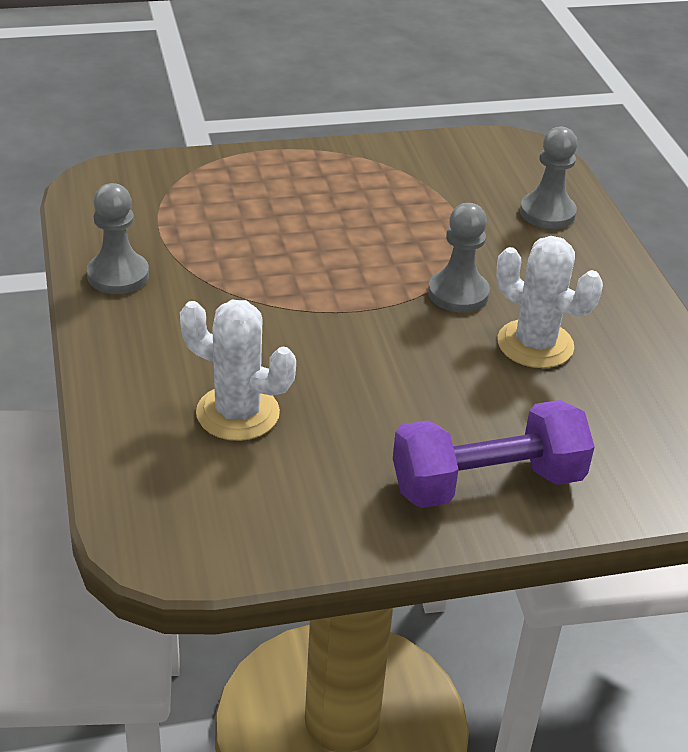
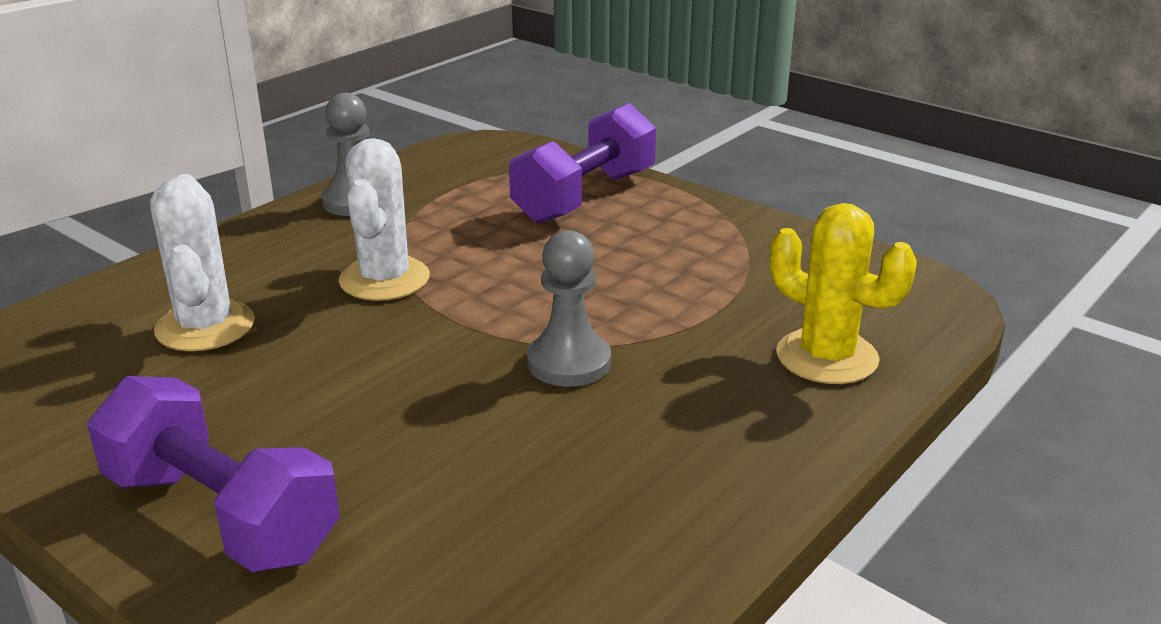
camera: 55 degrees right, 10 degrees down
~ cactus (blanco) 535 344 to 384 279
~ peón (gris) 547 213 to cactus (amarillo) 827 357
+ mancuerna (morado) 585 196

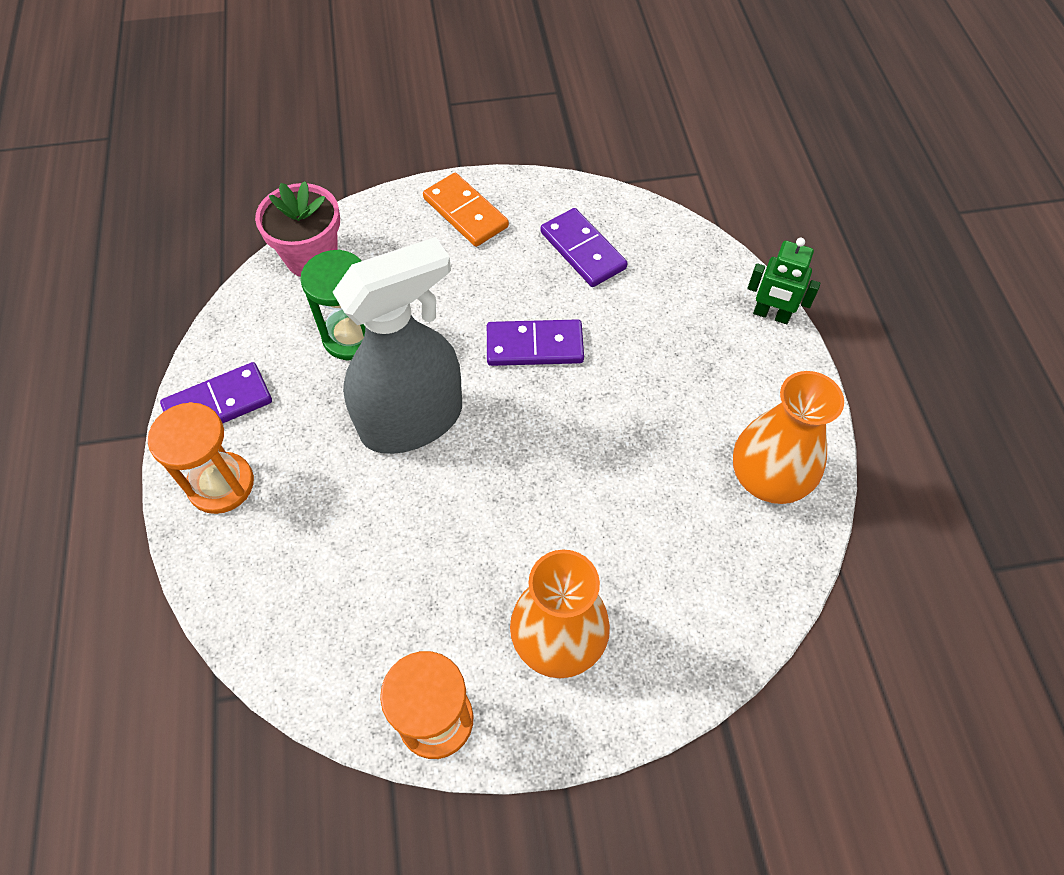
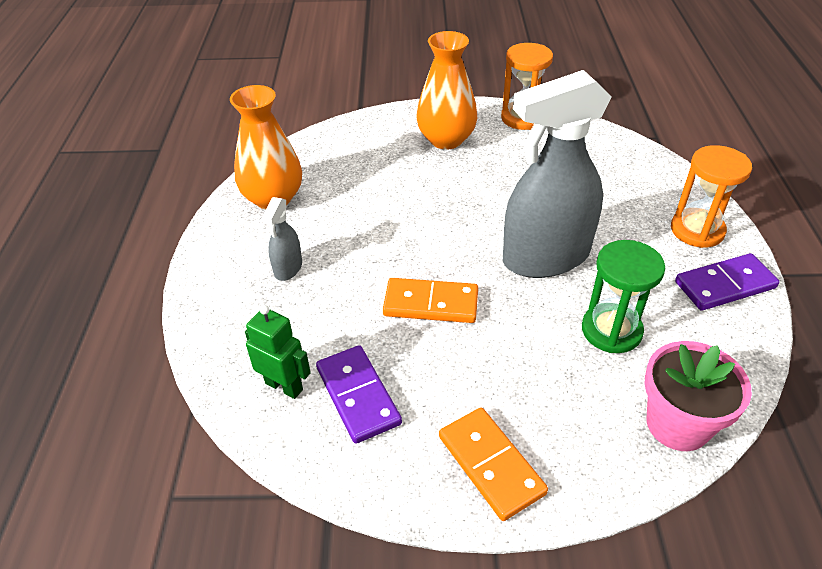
camera: 170 degrees left, 15 degrees down
~ ficha de dominó (morado) 534 345 to ficha de dominó (naranja) 431 304
~ robot (verde) 771 315 to 284 386
+ pulverizador (gris) 288 268

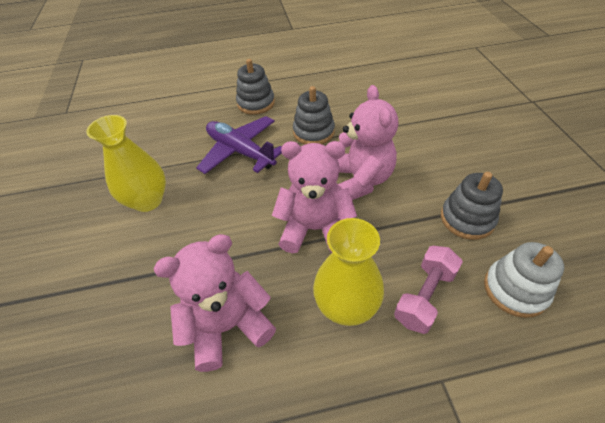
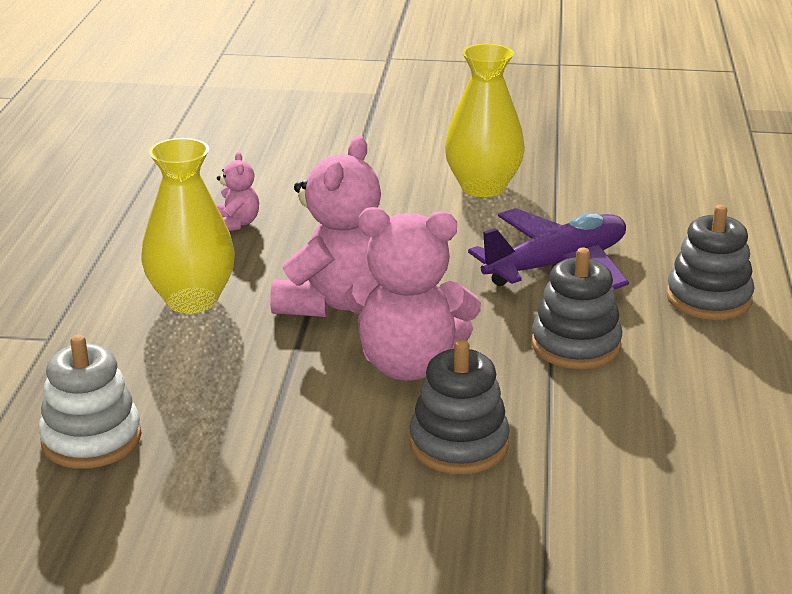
camera: 105 degrees right, 20 degrees down
~ osito (rosa) 228 325 = 236 224 x0.47
- mancuerna (rosa) 424 296
~ juguete apilable (gris) 467 219 to 459 444

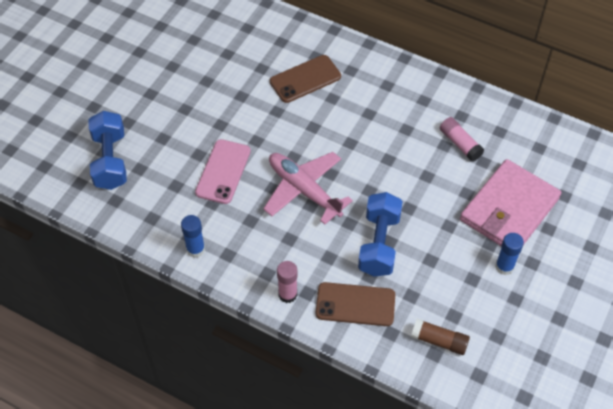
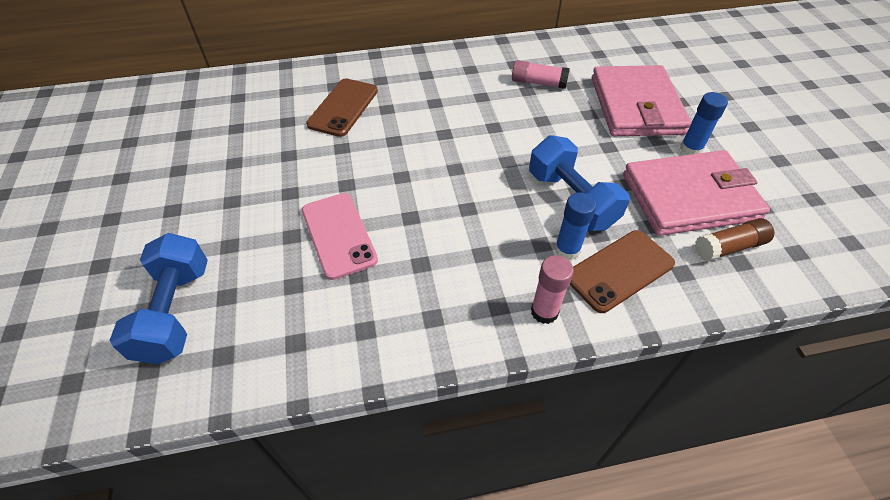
camera: 40 degrees left, 5 degrees down
~ mancuerna (azul) 110 160 = 175 312 45 degrees clockwise
~ barra de pegamento (azul) 195 249 to 567 250
- avión (rosa) 304 190
+ cartera (rosa) 690 197

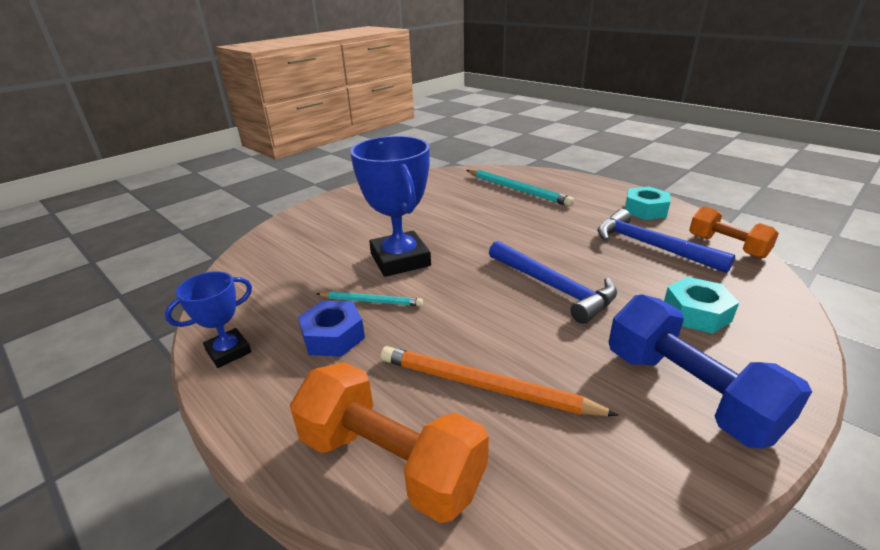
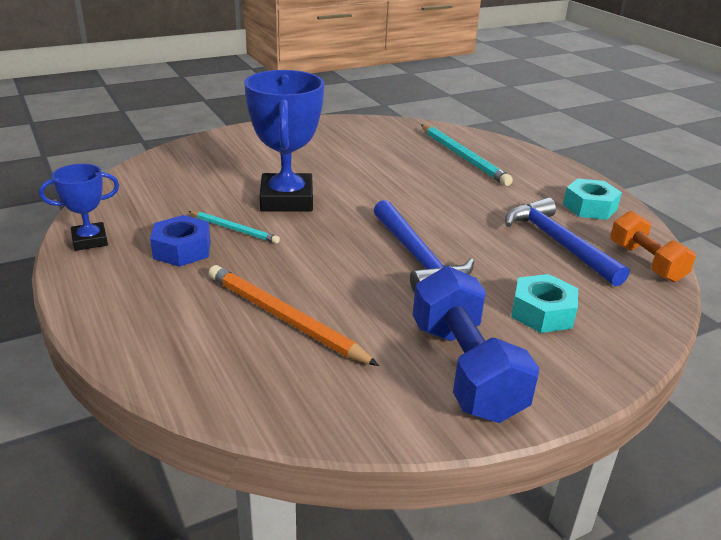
camera: 15 degrees right, 0 degrees up
- mancuerna (naranja) 390 462

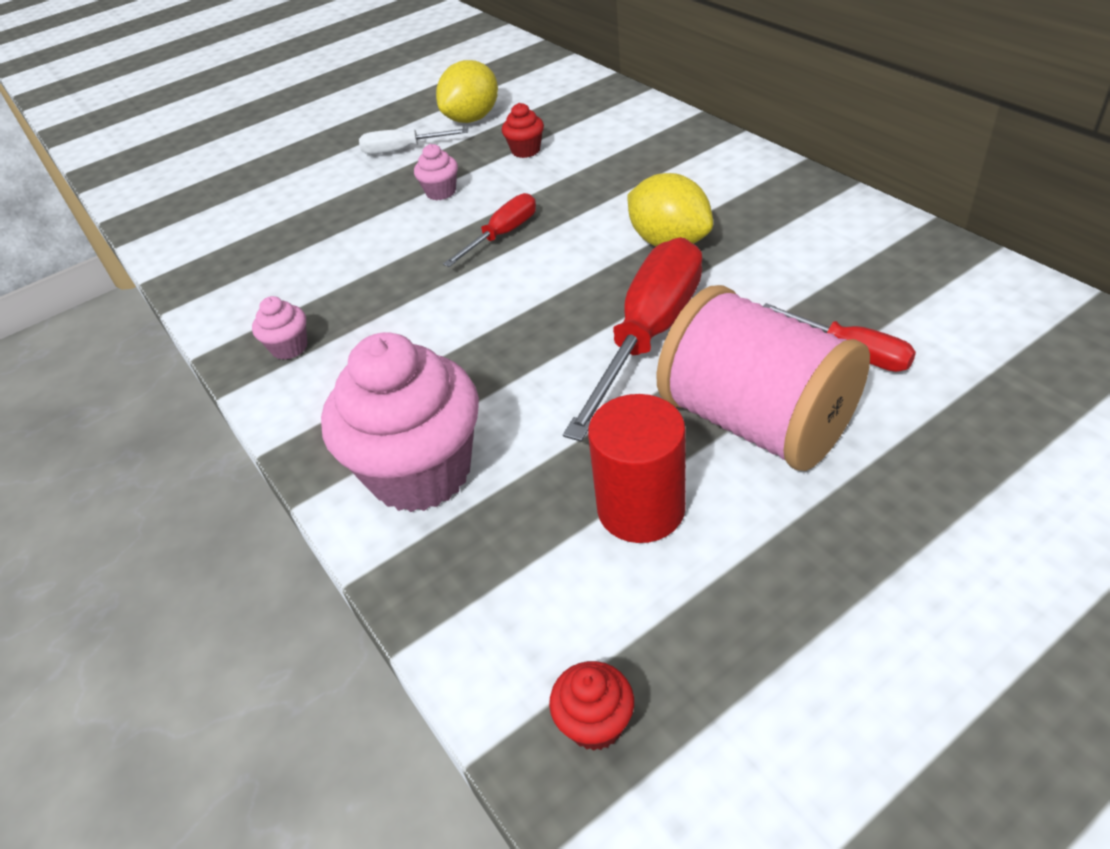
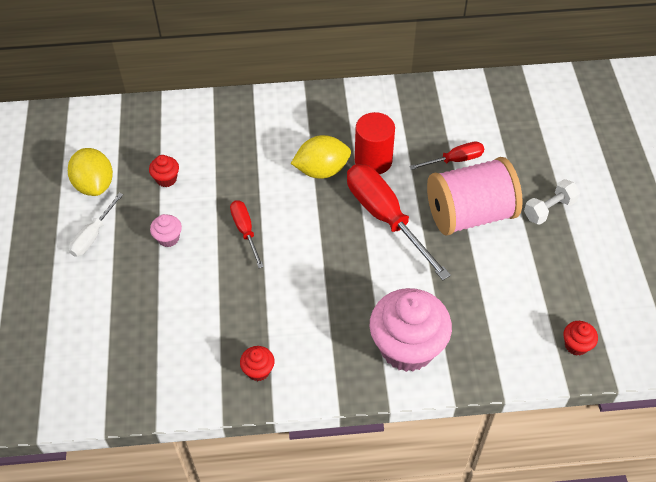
camera: 65 degrees left, 10 degrees up
~ magdalena (rosa) 289 347 to magdalena (rojo) 258 370
~ cilindro (rojo) 641 508 to 373 160
+ mancuerna (blanco) 549 209

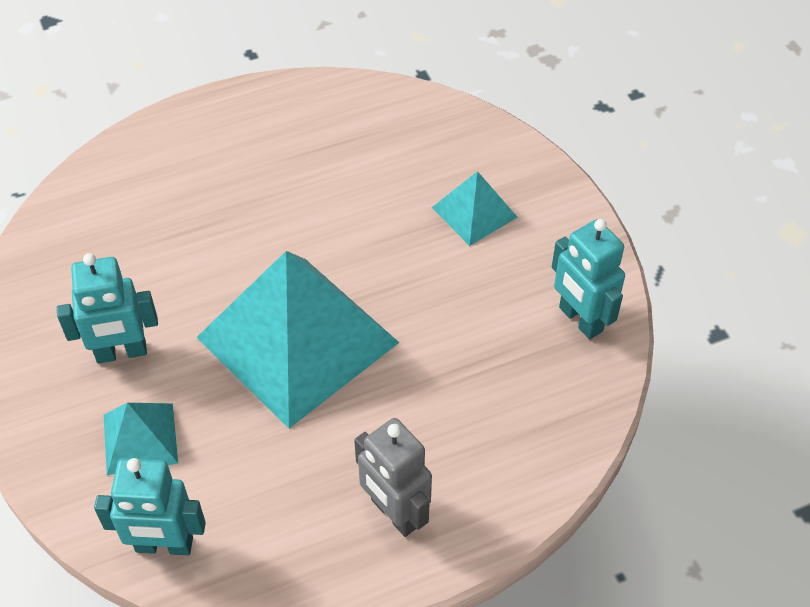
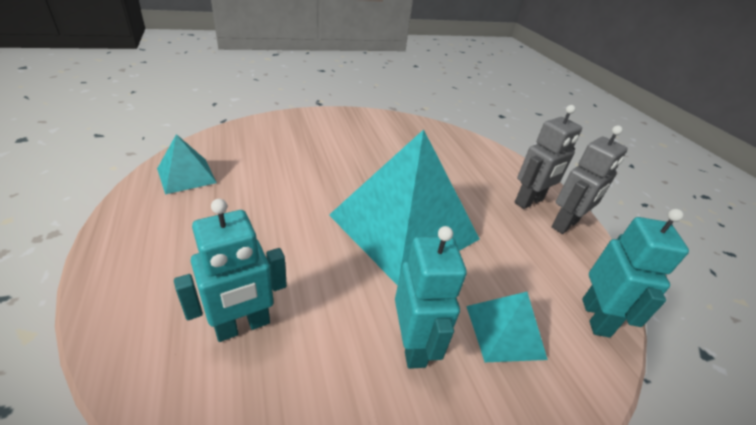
camera: 90 degrees left, 15 degrees down
~ pirámide (turquesa) 474 212 to 186 175
~ robot (turquesa) 580 319 to 243 326
+ robot (gris) 565 224

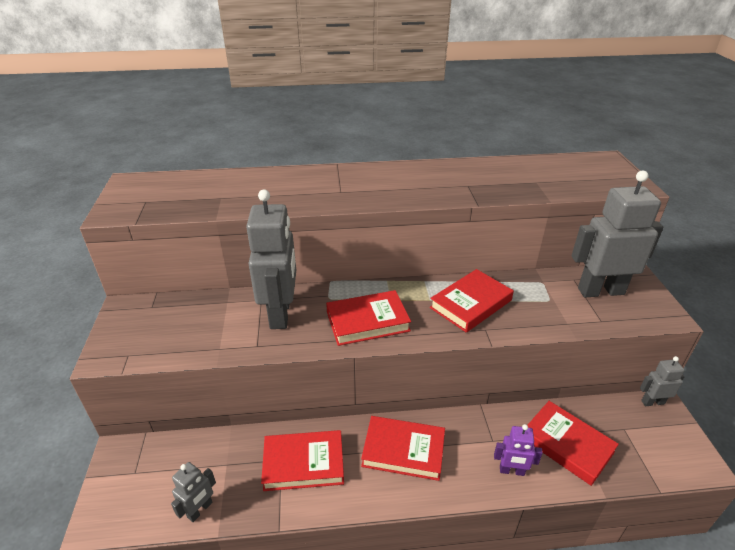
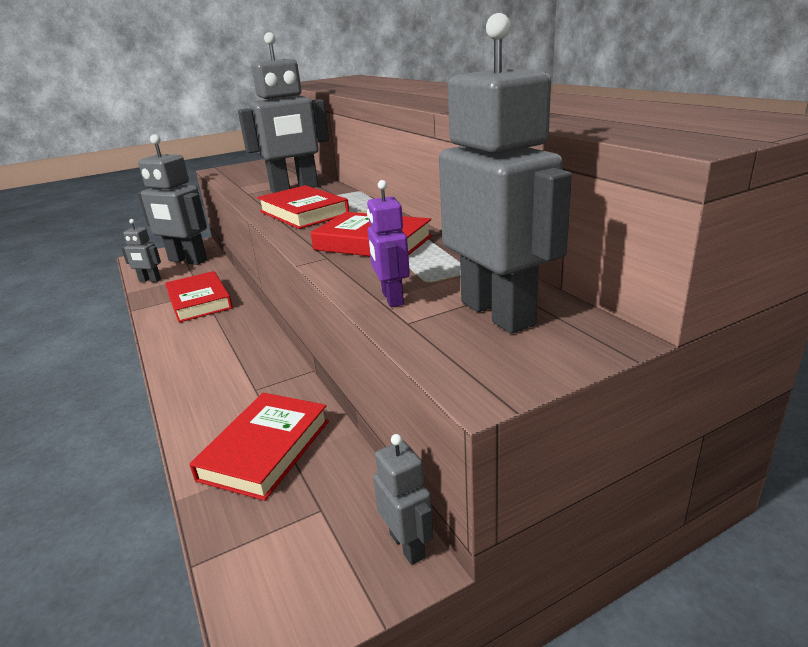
camera: 70 degrees right, 10 degrees down
- libro (rojo) 403 450
~ robot (morado) 511 471 to 392 298
+ robot (gris) 187 261

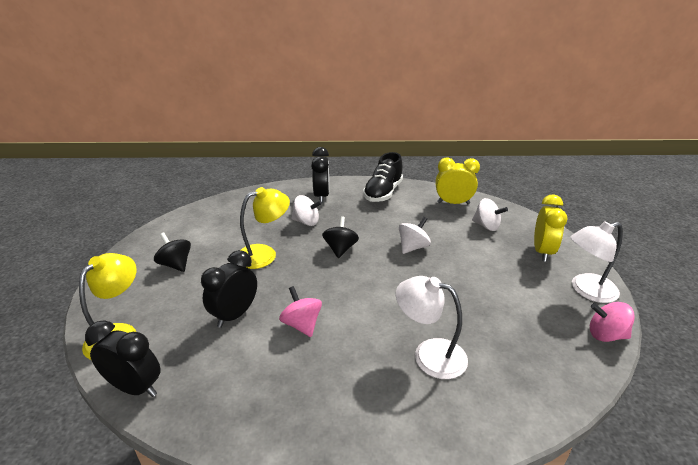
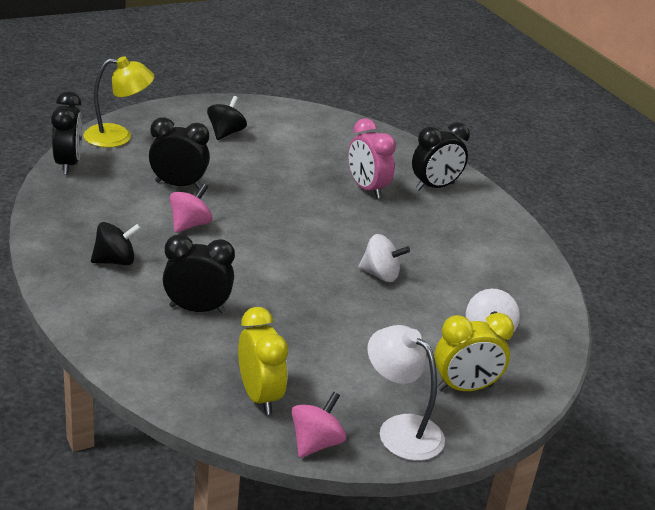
camera: 60 degrees right, 0 degrees up
- lámpara (amarillo) 264 254
~ peonza (blanco) 306 222 to despertador (rosa) 366 189
~ peonza (negro) 340 249 to 115 261
- zapato (negro) 383 193
~ lámpara (blanco) 429 354 to despertador (negro) 197 309
~ despertador (amarillo) 453 203 to 259 396
~ peonza (rosa) 606 335 = 316 443 45 degrees clockwise

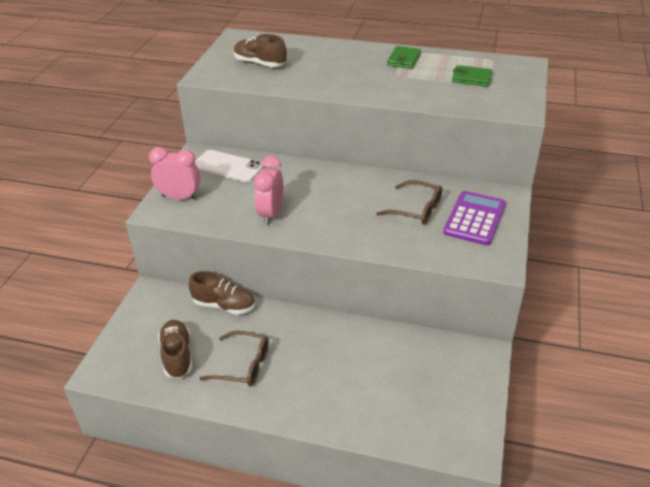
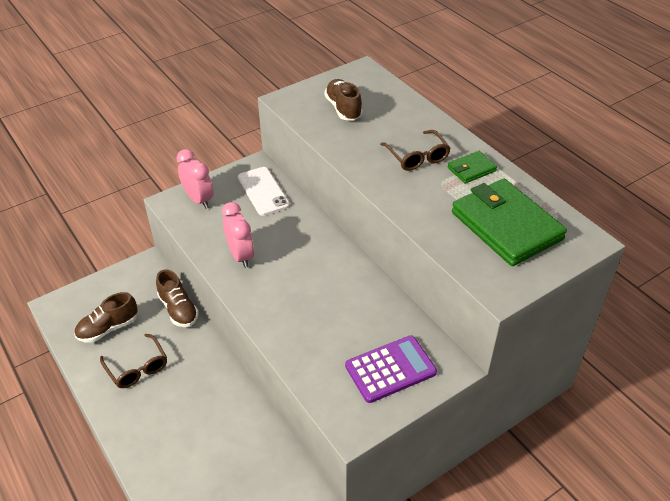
camera: 40 degrees right, 5 degrees up
~ zapato (marrón) 177 356 = 108 328 150 degrees counterclockwise
~ despertador (rosa) 271 214 = 240 256 105 degrees clockwise
~ gafas (marrón) 416 209 to 417 157
~ cartera (verde) 471 78 = 506 226 x2.15

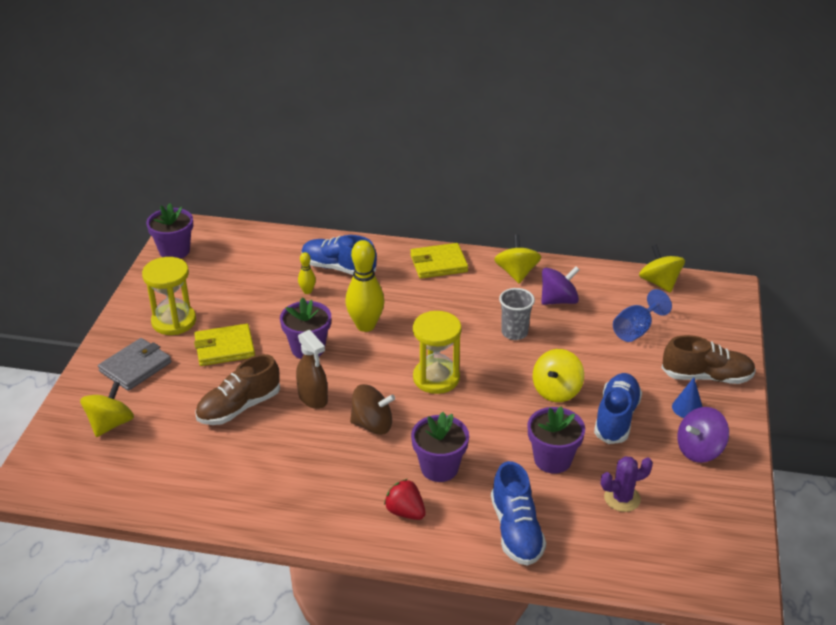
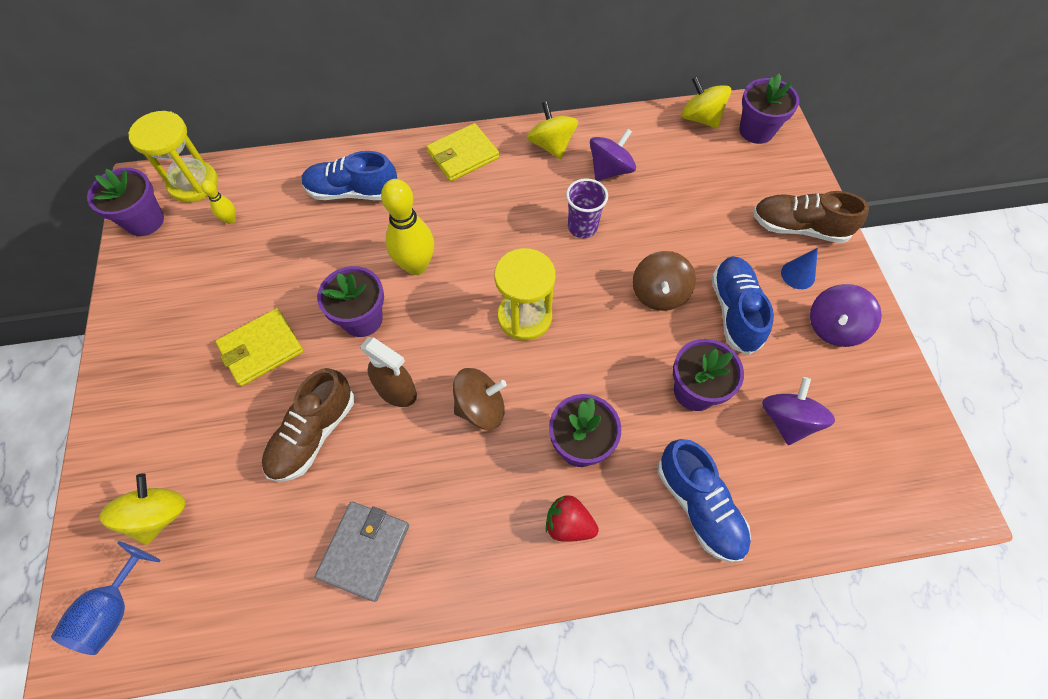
camera: 20 degrees left, 25 degrees up
~ cartera (gris) 135 367 to 364 551
~ reloj de arena (amarillo) 174 321 to 194 184
~ bolo (amarillo) 307 291 to 230 220
~ vaso (gris) 514 333 to vaso (morado) 582 227
~ peonza (amarillo) 556 391 to peonza (marrón) 659 293
~ cactus (morado) 622 498 to peonza (morado) 787 420
~ copa (azul) 636 330 to 114 609
~ zapato (marrón) 707 377 = 798 228 150 degrees counterclockwise
+ maceta (morado) 756 131

